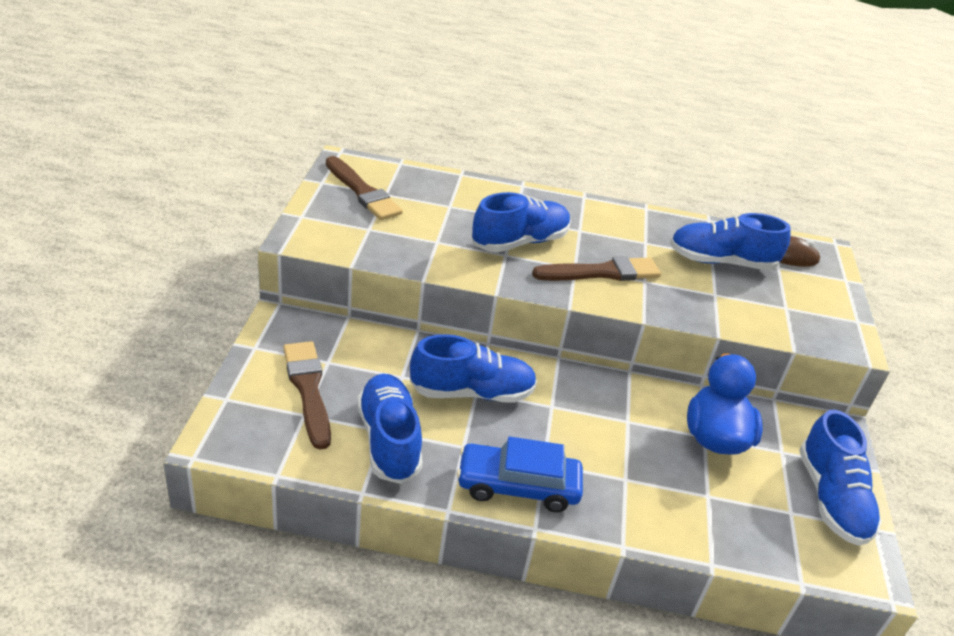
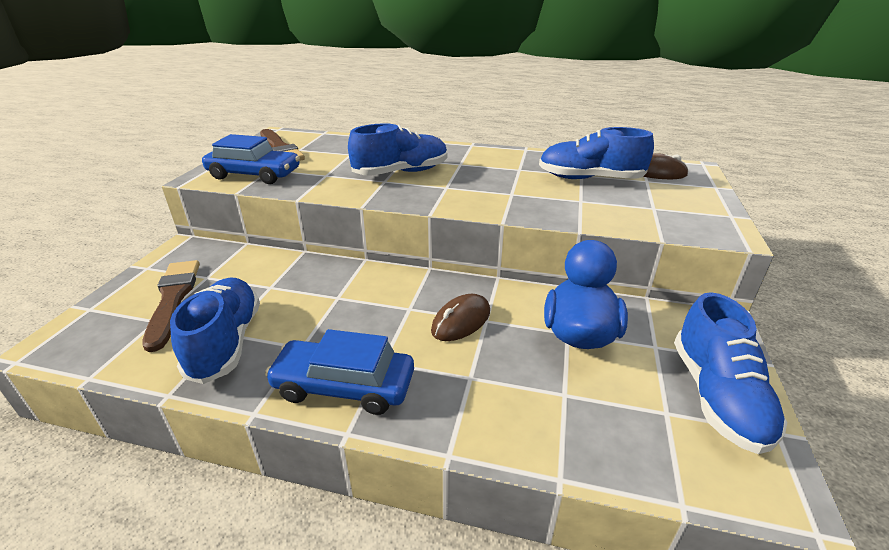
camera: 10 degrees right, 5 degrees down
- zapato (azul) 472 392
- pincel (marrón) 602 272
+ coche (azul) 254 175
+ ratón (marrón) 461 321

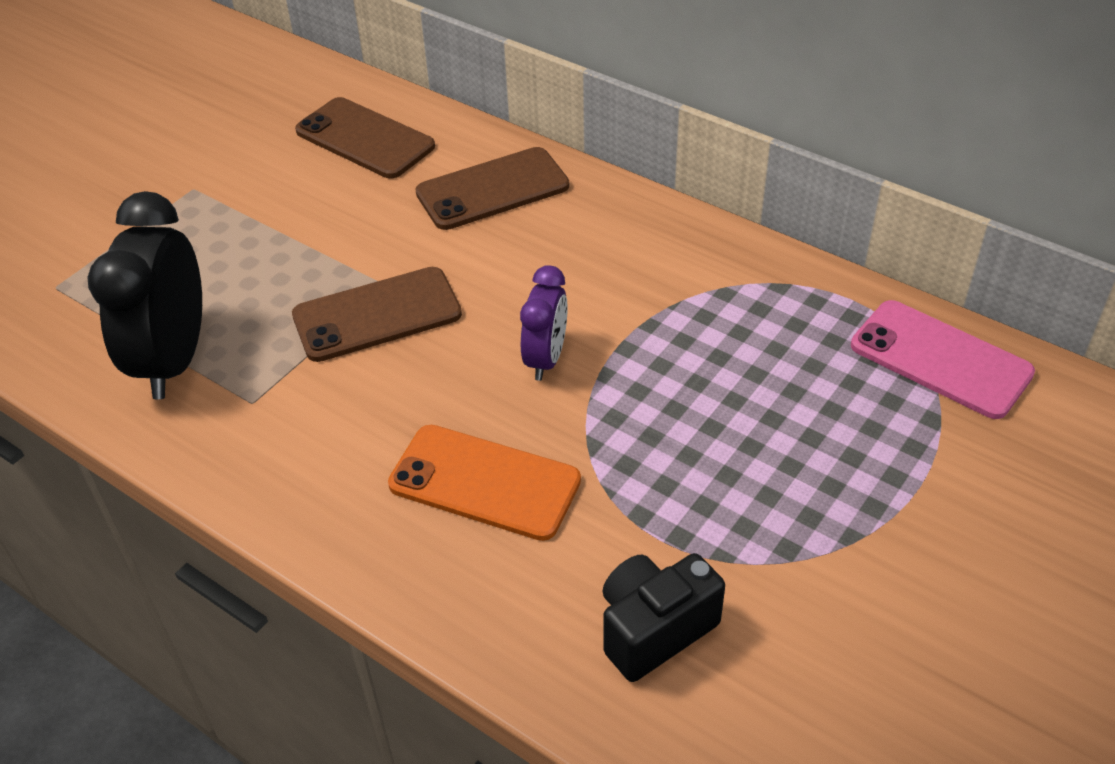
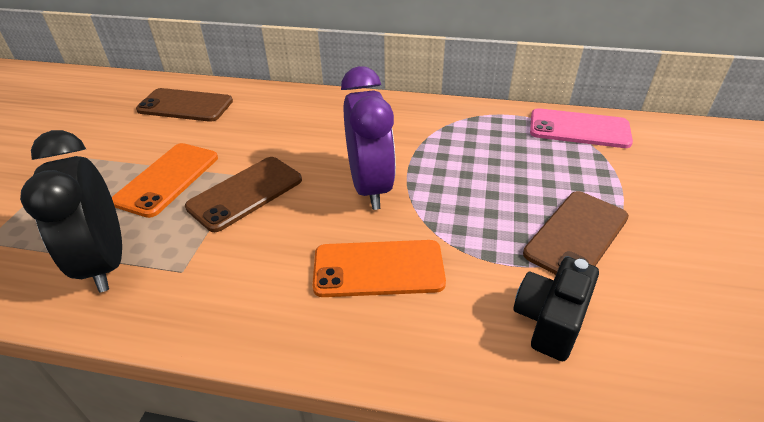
camera: 25 degrees left, 5 degrees down
~ móvil (marrón) 492 189 to 576 235
~ despertador (morado) 546 359 = 370 187 x1.76
+ móvil (naranja) 167 179

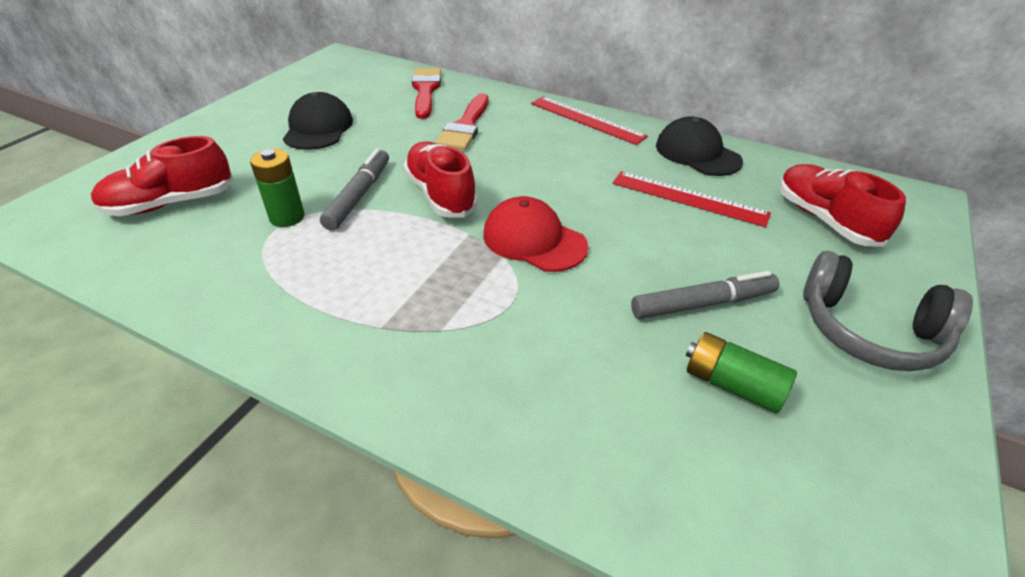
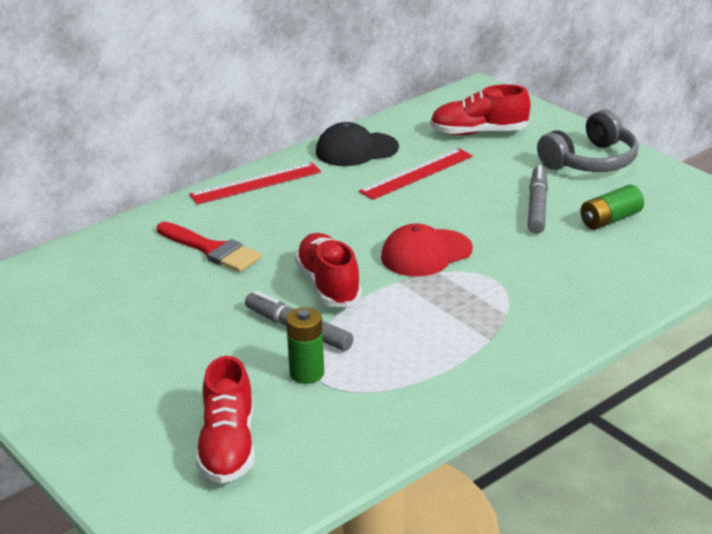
camera: 65 degrees left, 10 degrees down
- gorra (negro) 318 128
~ zapato (rojo) 440 194 = 328 285 75 degrees clockwise
- pincel (rojo) 425 90

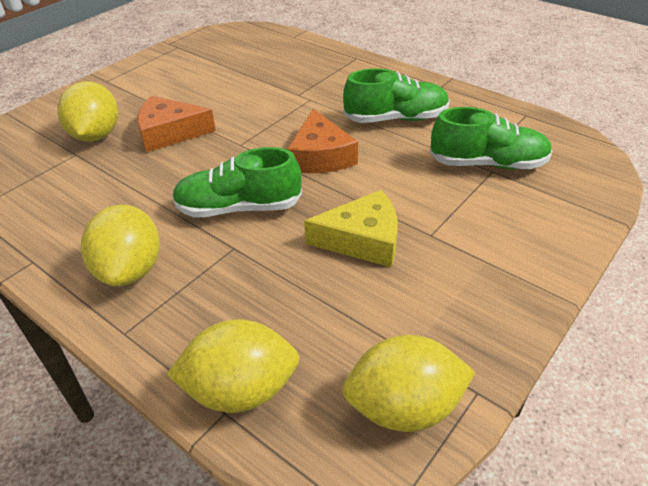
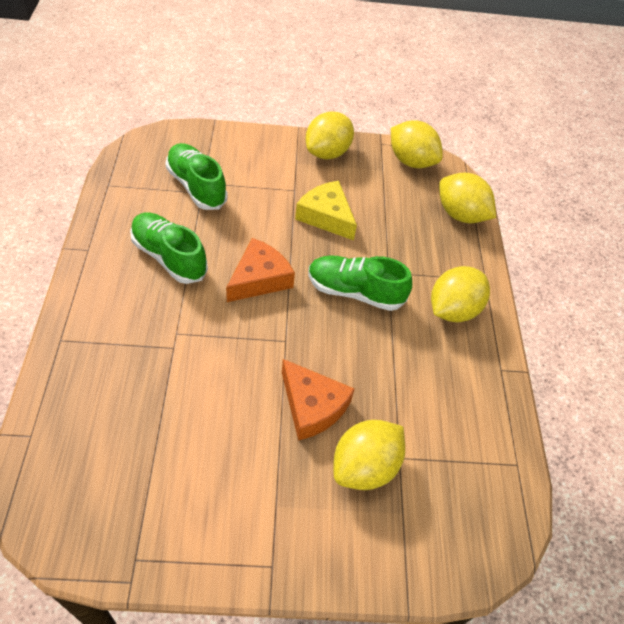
camera: 135 degrees left, 10 degrees up
~ zapato (verde) 239 208 = 355 292 150 degrees clockwise
+ limón (amarillo) 327 153

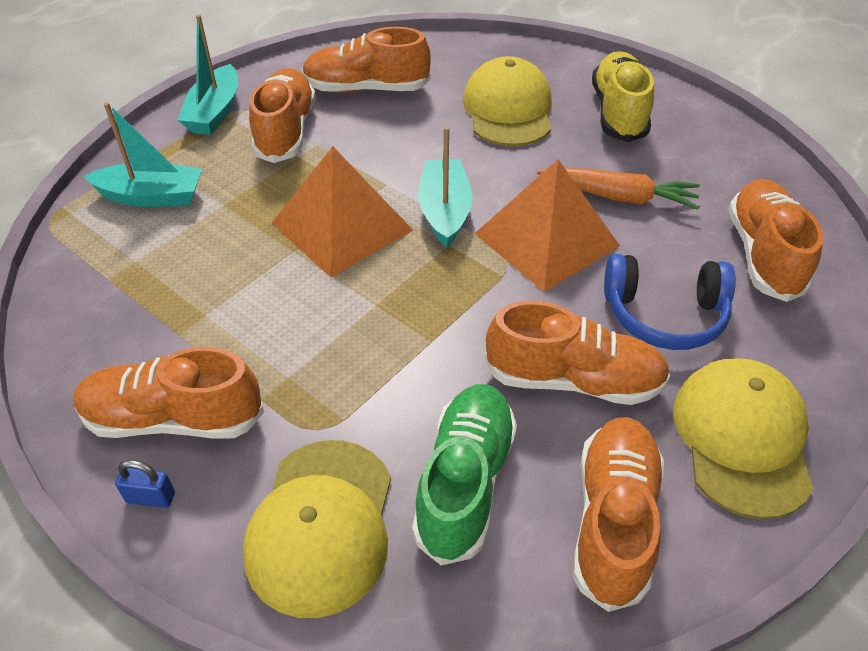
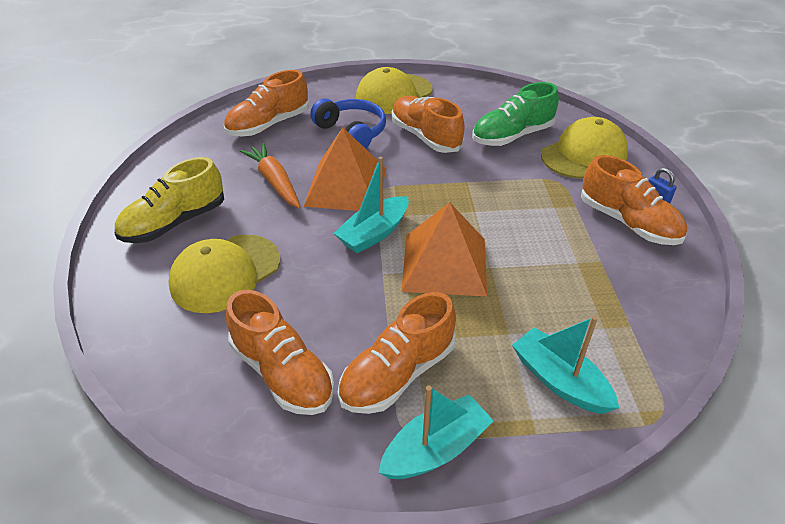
camera: 135 degrees left, 5 degrees down
- zapato (naranja) 613 520

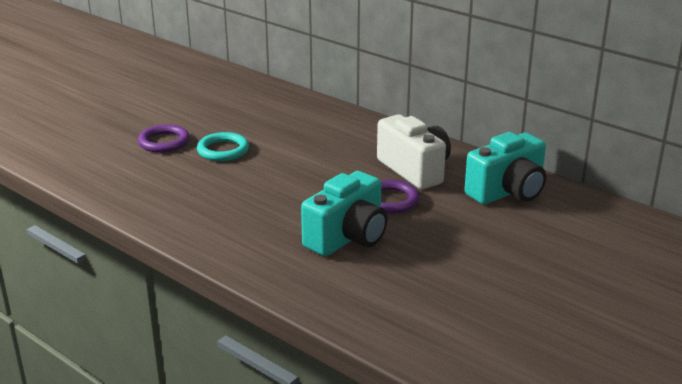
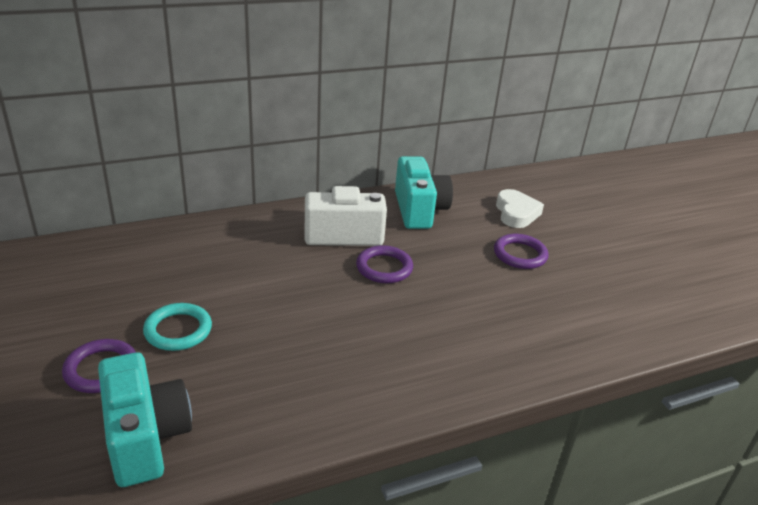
camera: 65 degrees left, 5 degrees up
~ cámara (turquesa) 348 237 to 146 437
+ anillo (morado) 520 254
+ corazón (blanco) 516 213

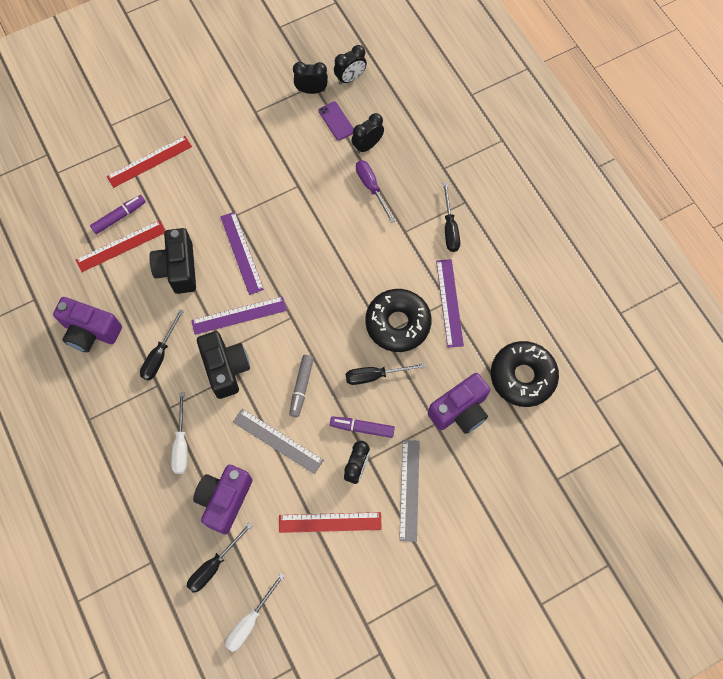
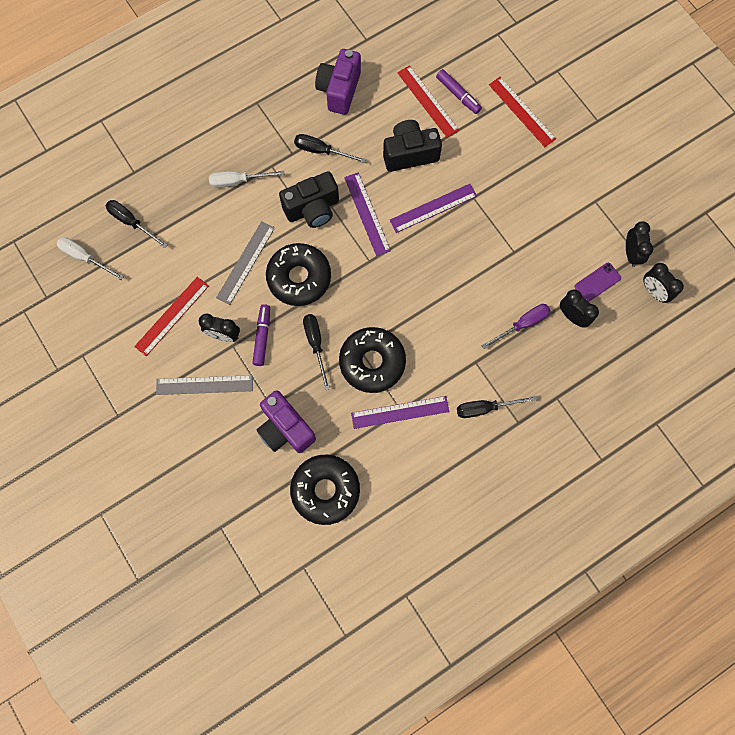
camera: 85 degrees right, 5 degrees up
- cámara (morado) 224 500
~ regla (rojo) 330 522 = 172 316 45 degrees clockwise
~ rotulador (gris) 301 387 to rosquilla (negro) 299 278

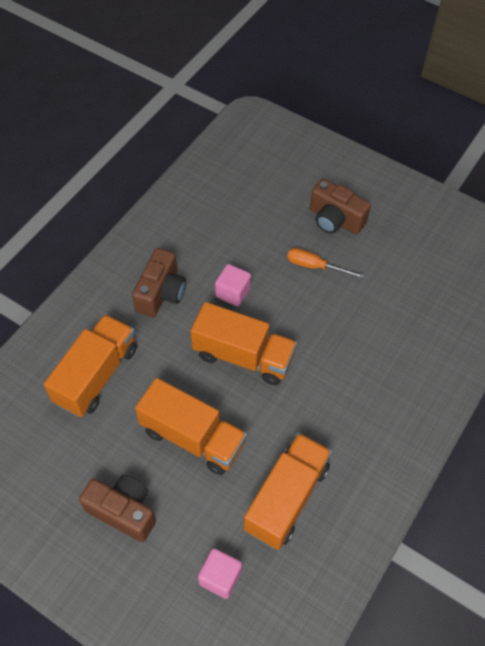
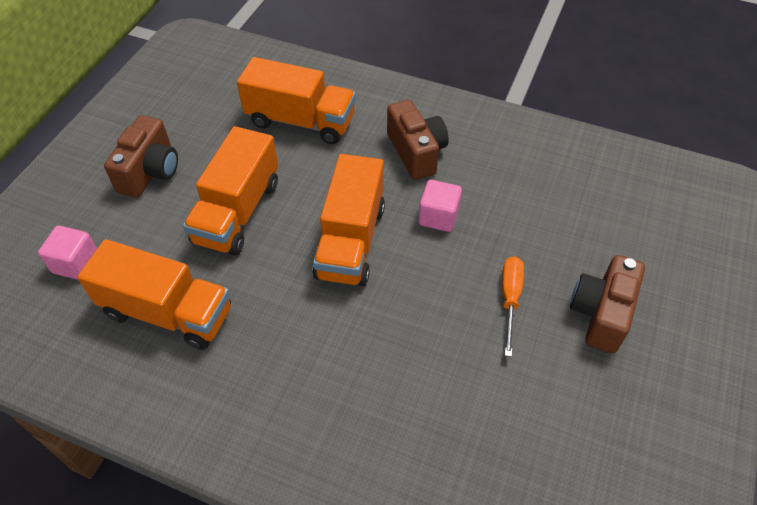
camera: 80 degrees right, 5 degrees down
~ cámara (marrón) 161 293 = 416 152 120 degrees counterclockwise

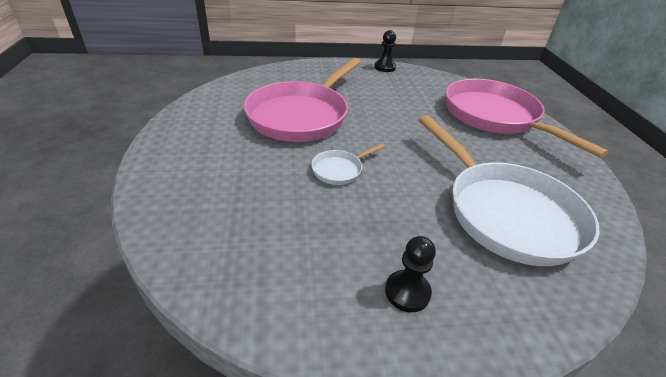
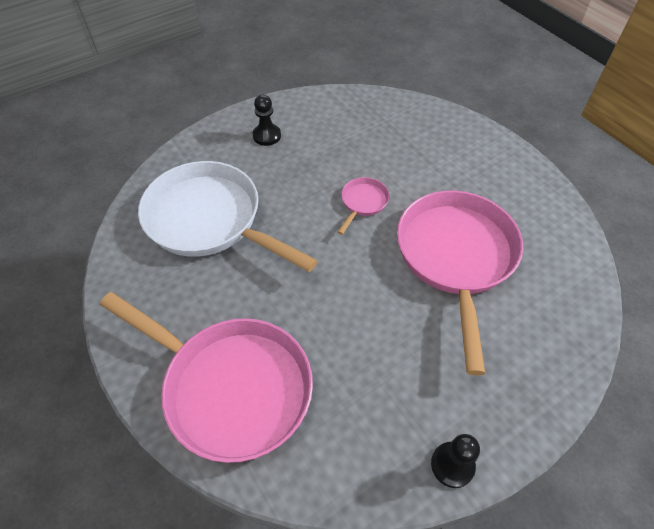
camera: 155 degrees right, 15 degrees up
~ sartén (blanco) 339 170 to sartén (rosa) 363 202

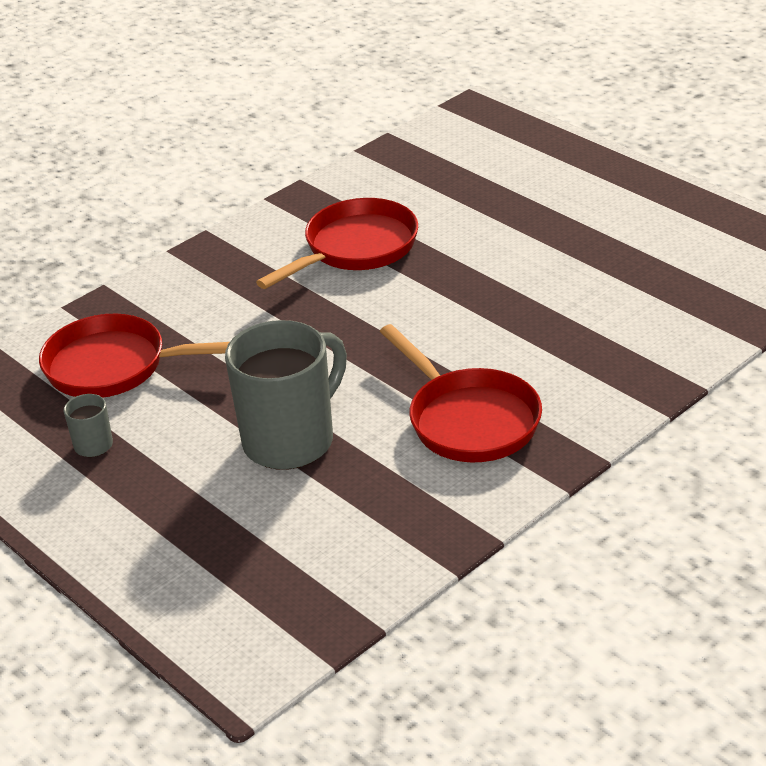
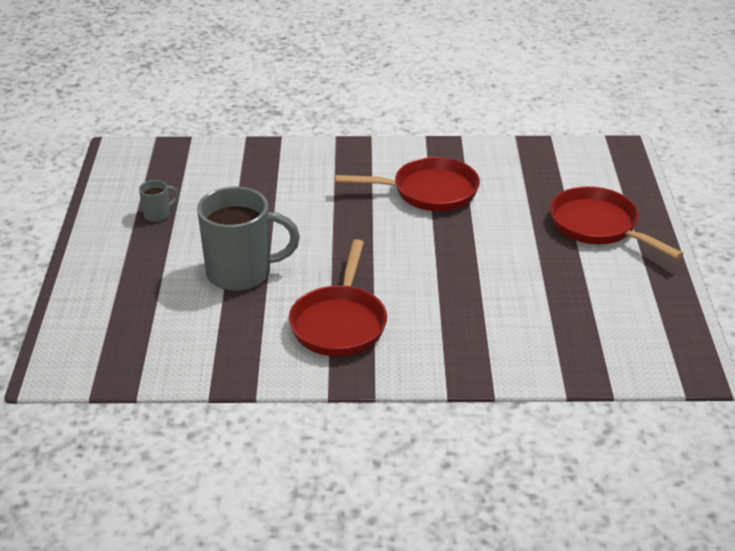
camera: 40 degrees right, 0 degrees up
~ sartén (rojo) 115 366 to 598 226

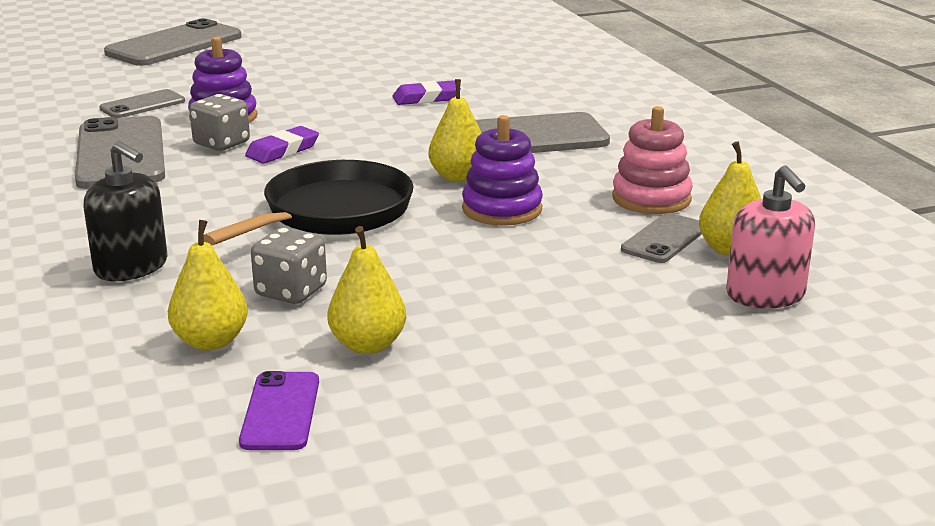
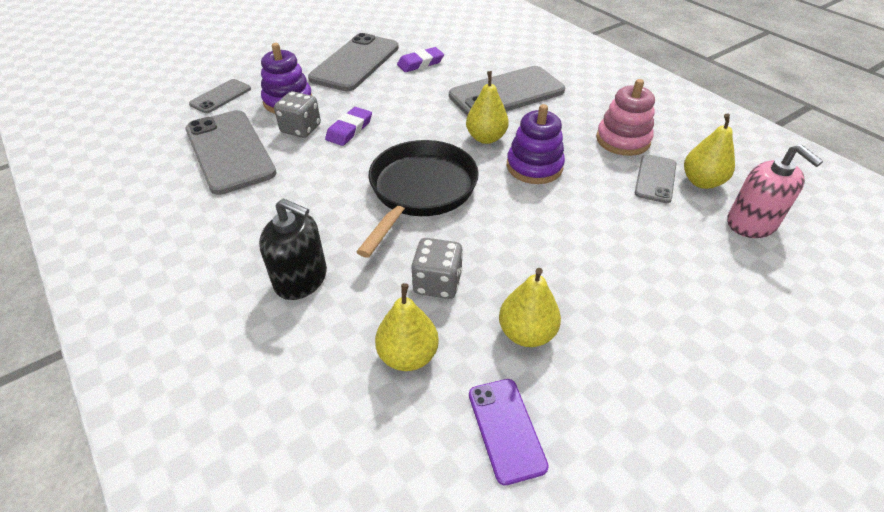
camera: 15 degrees left, 20 degrees up
~ móvil (gris) 174 45 to 355 63

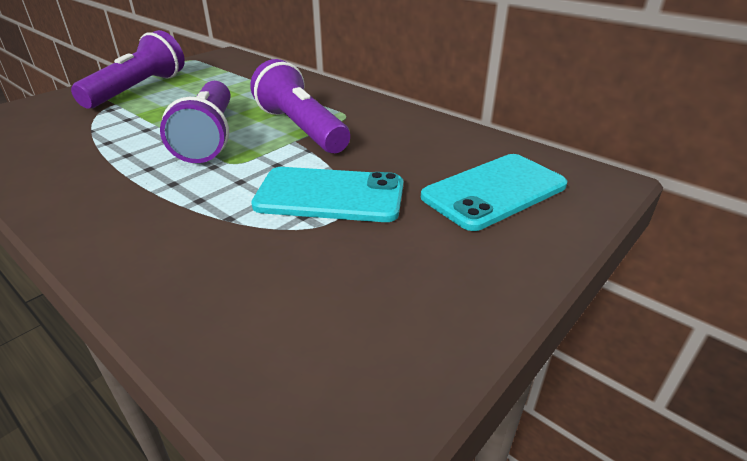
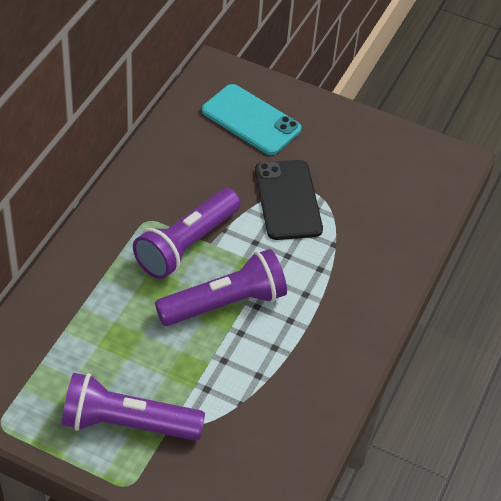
camera: 110 degrees left, 15 degrees up
~ móvil (turquesa) 330 195 to móvil (negro) 288 200

